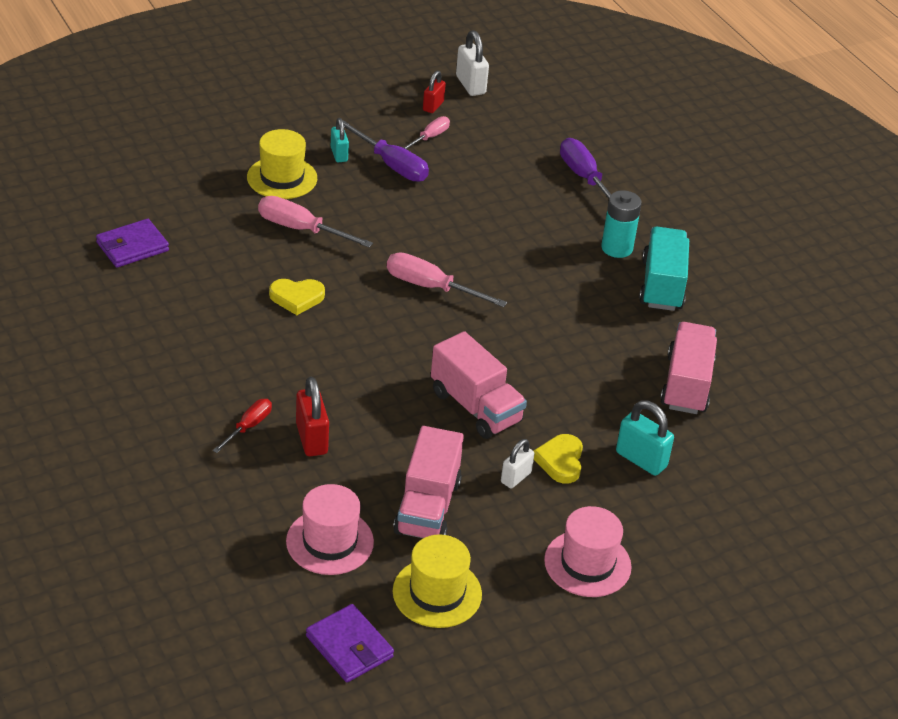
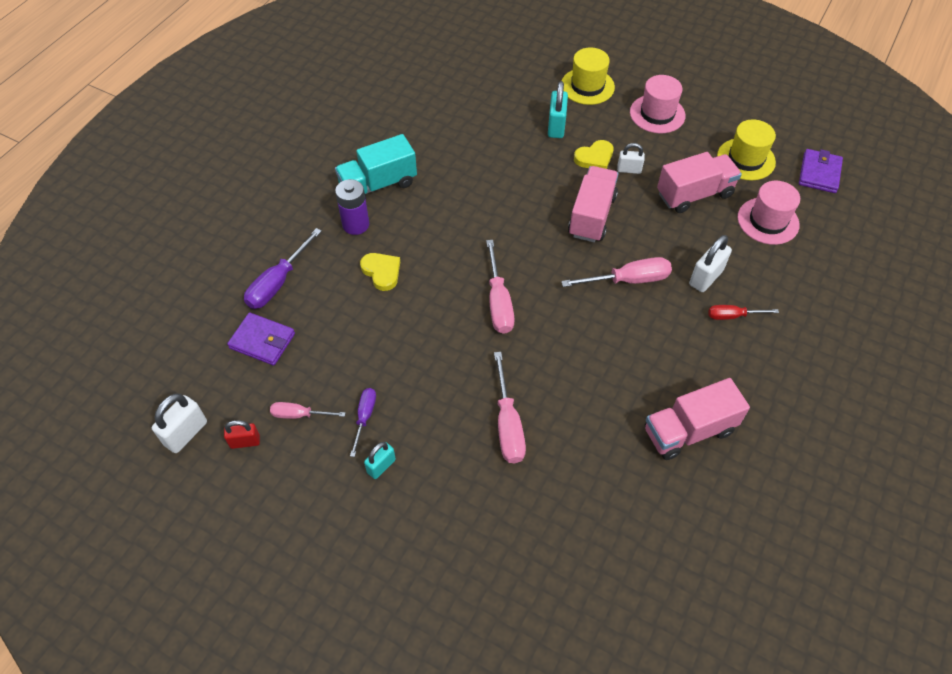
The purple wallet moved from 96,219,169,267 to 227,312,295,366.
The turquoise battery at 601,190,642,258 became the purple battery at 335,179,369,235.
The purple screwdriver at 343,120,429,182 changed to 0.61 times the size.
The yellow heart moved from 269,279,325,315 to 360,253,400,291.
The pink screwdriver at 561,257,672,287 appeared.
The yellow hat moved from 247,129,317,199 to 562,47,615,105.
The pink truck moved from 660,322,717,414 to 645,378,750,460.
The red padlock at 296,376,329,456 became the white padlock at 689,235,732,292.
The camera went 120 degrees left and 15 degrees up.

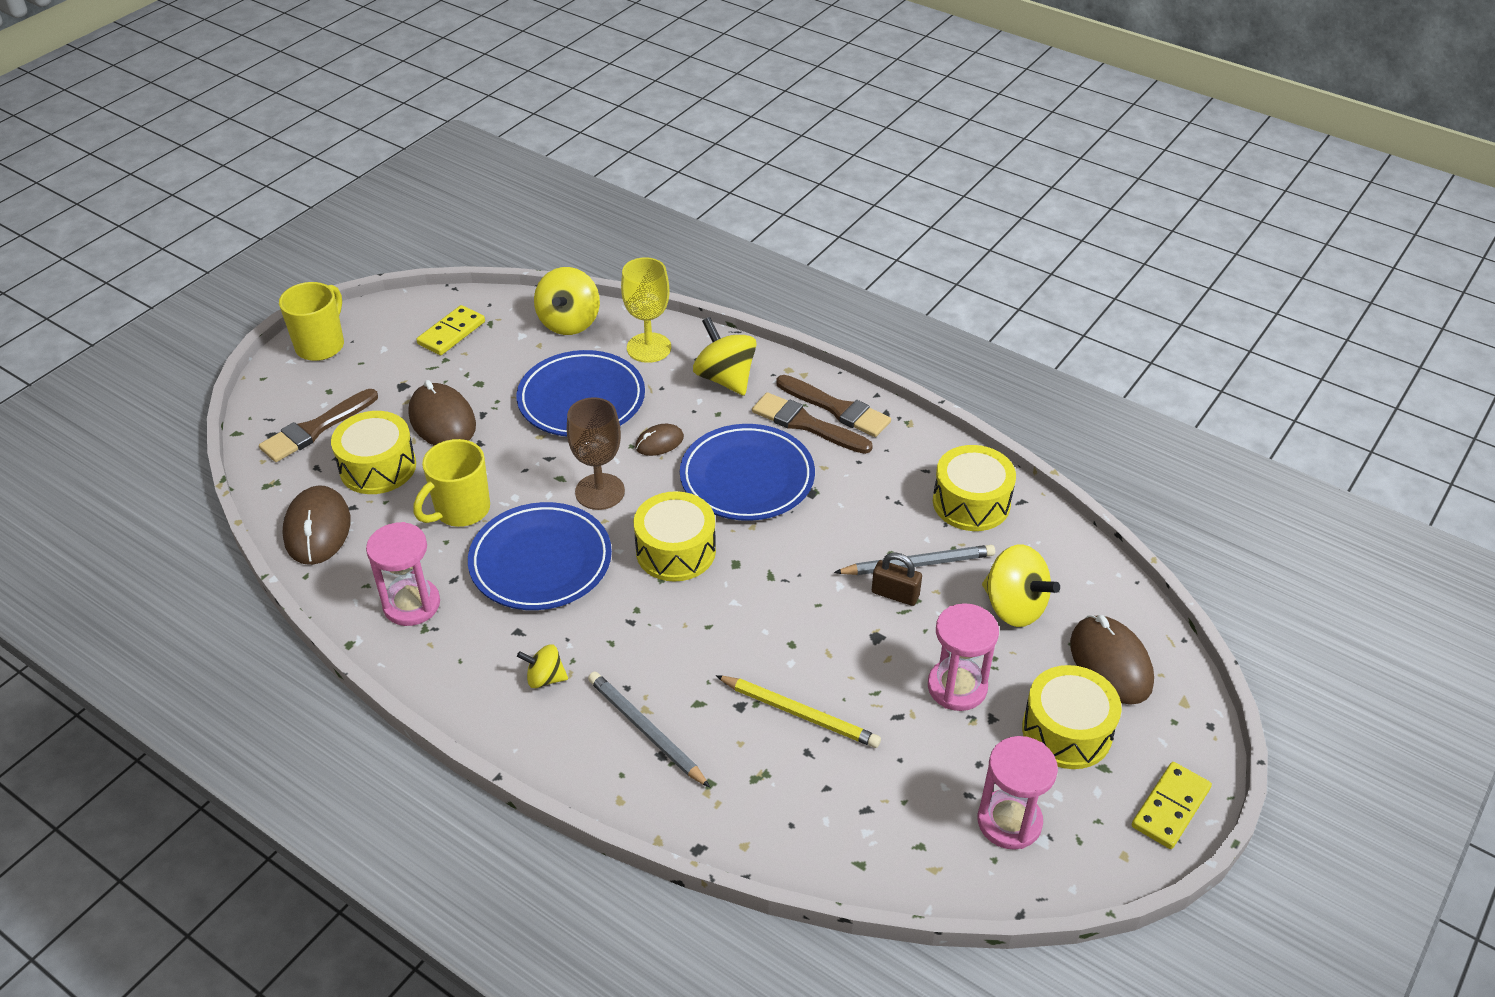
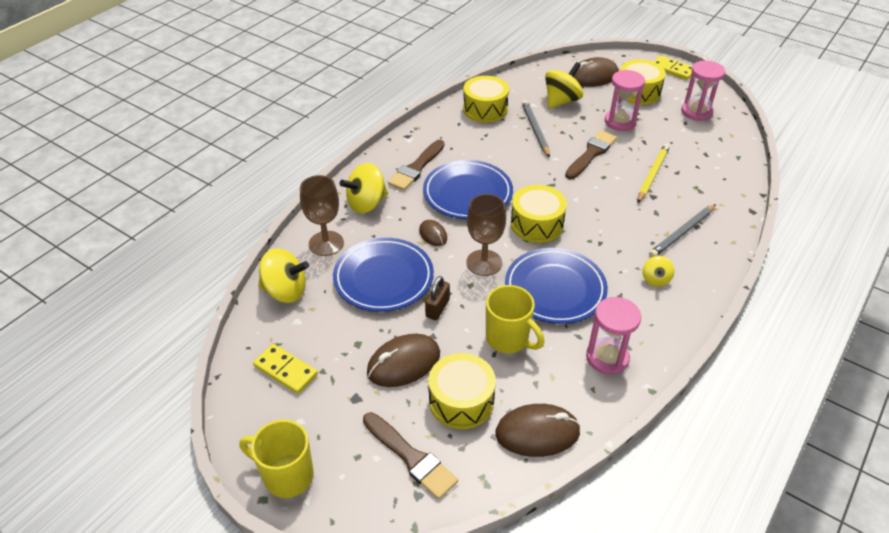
The yellow goblet at 621,257,671,363 became the brown goblet at 300,175,344,256.
The brown padlock moved from 872,552,922,606 to 425,276,450,320.
The brown brush moved from 776,375,891,437 to 565,130,617,179.
The camera went 90 degrees left and 0 degrees up.

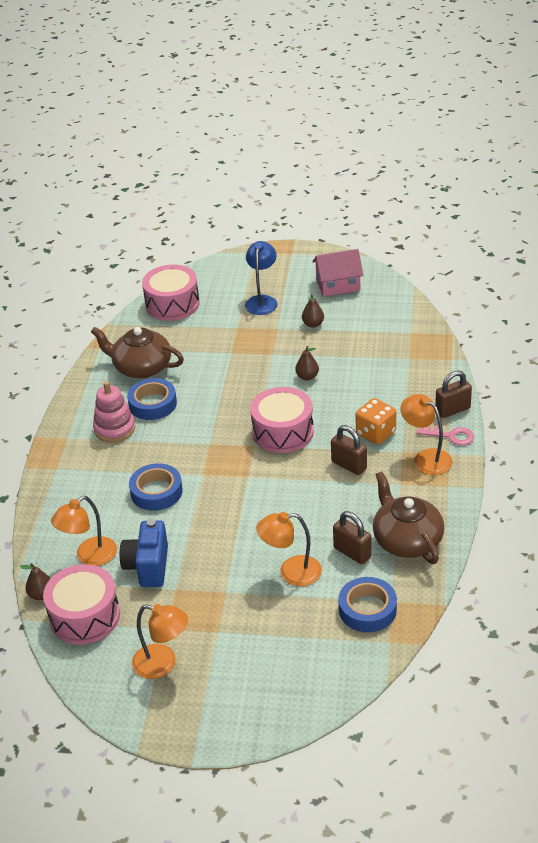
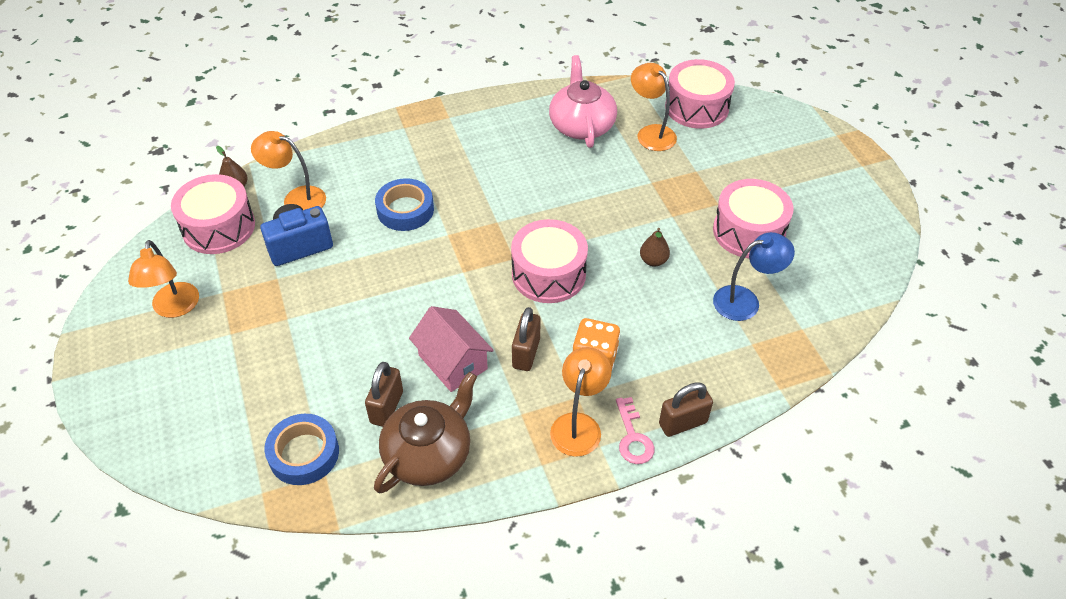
The pink house moved from 313,249,363,297 to 409,306,494,392.
The brown teapot at 91,327,184,378 became the pink teapot at 549,55,617,148.
The orange lamp moved from 256,512,322,586 to 631,63,677,151.
The brown padlock at 435,370,472,418 turned 60 degrees counterclockwise.
The brown pear at 302,294,324,328 was replaced by the pink drum at 713,179,793,258.
The blue lamp moved from 245,241,277,315 to 713,232,795,321.
The pink stacking toy at 93,381,135,443 disappeared.
The blue tape at 127,378,177,420 disappeared.
The camera went 60 degrees right and 10 degrees up.

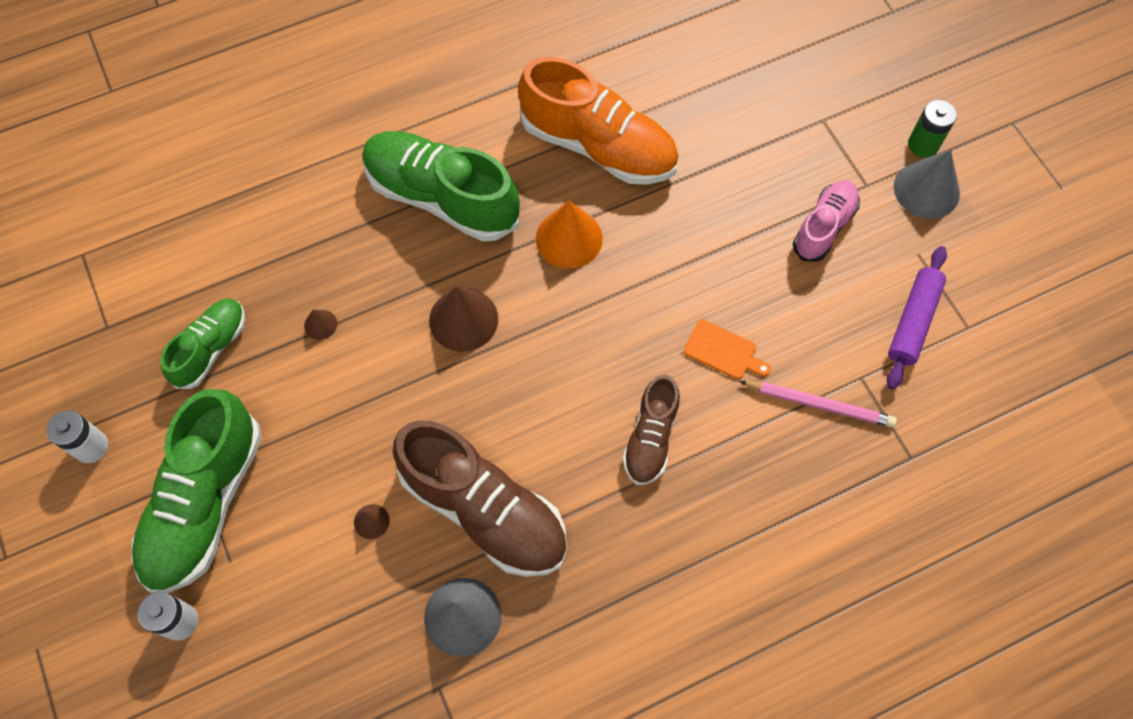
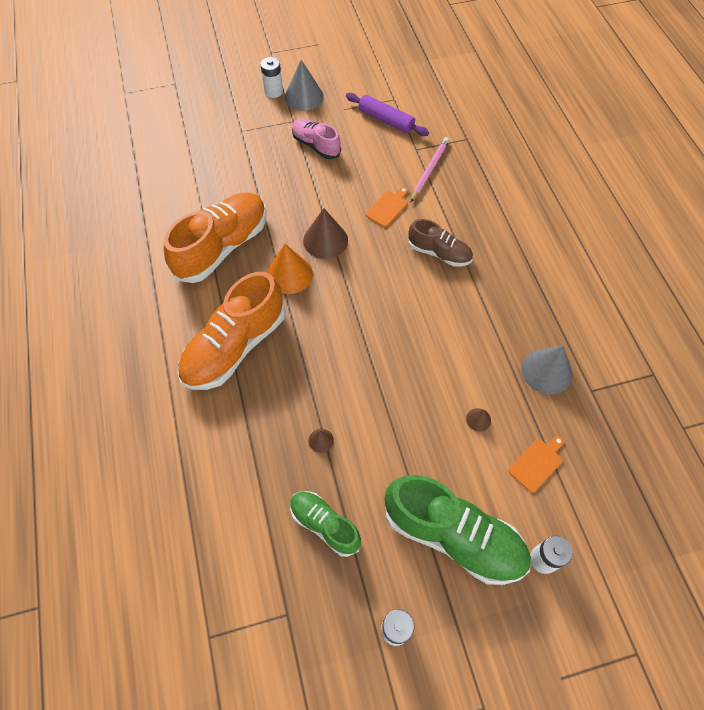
The green shoe at 362,131,520,242 became the orange shoe at 177,272,286,390.
The green battery at 908,100,957,158 became the white battery at 260,57,283,98.
The brown cone moved from 429,286,498,352 to 303,208,348,259.
The orange cutting board at 509,436,564,493 appeared.
The brown shoe at 393,420,567,577 disappeared.
The camera went 80 degrees left and 5 degrees down.

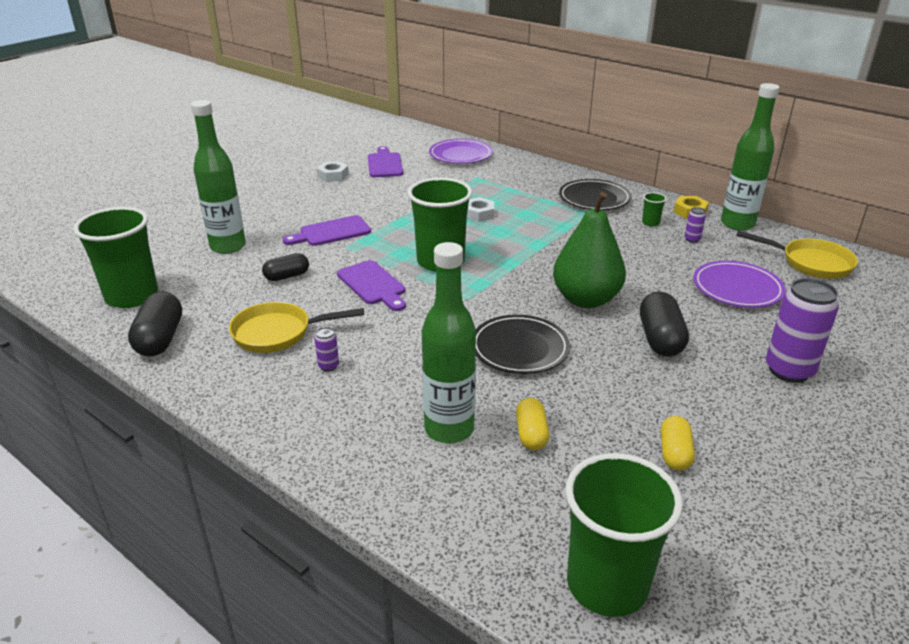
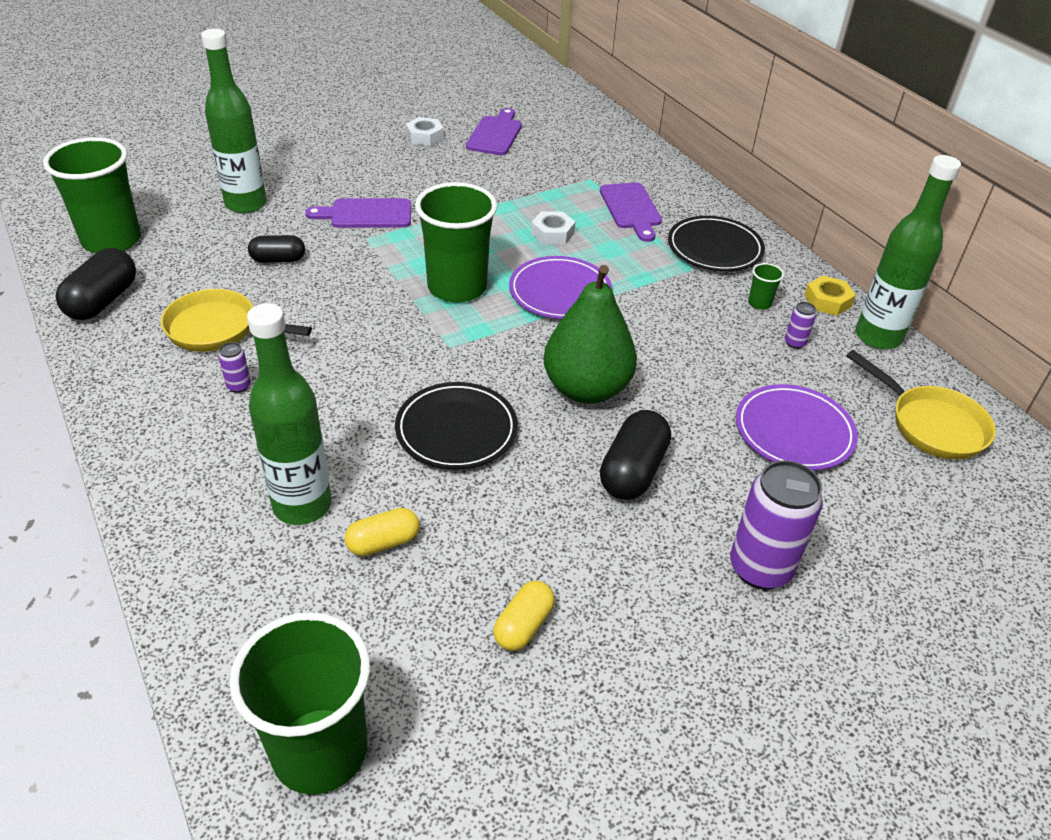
The yellow capsule at 516,398,549,450 turned 45 degrees clockwise.
The purple plate moved from 429,139,493,164 to 509,256,612,319.
The purple cutting board moved from 337,260,406,311 to 600,182,662,242.
The camera went 20 degrees right and 10 degrees up.

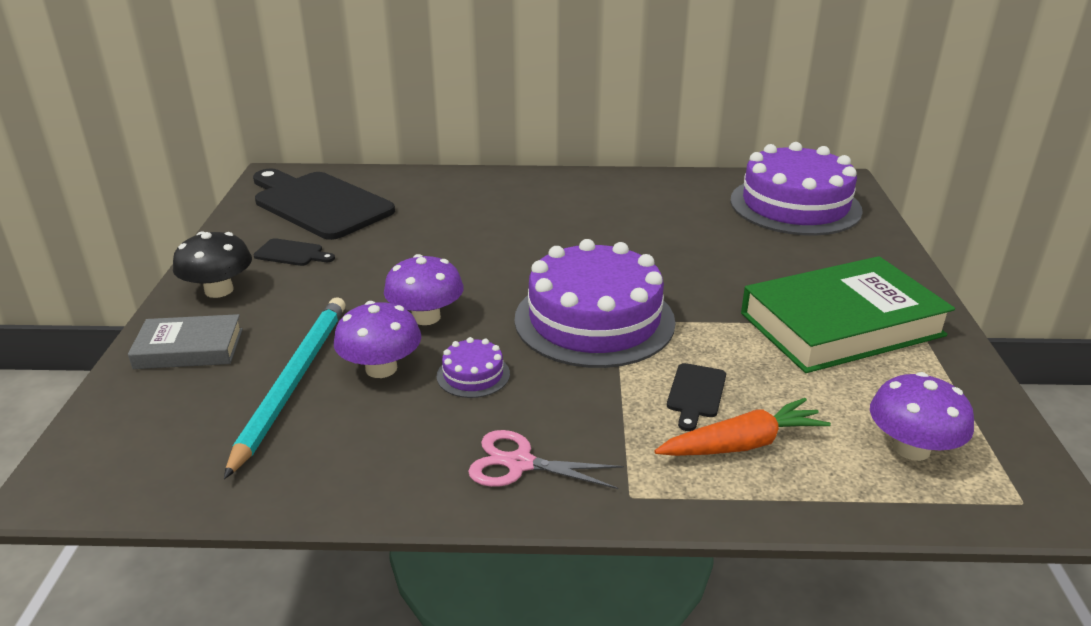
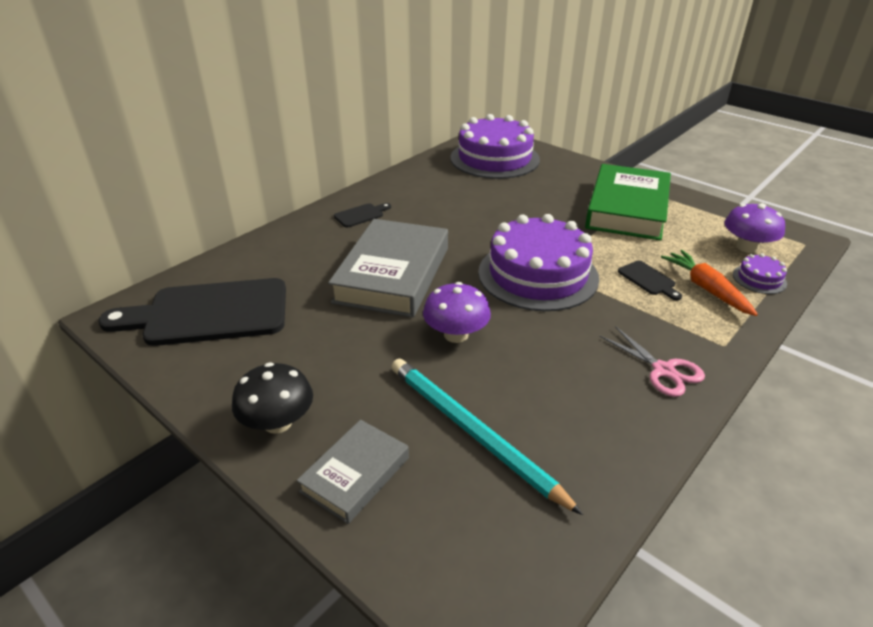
The grey book at 328,219,448,318 appeared.
The black cutting board moved from 253,238,335,266 to 334,203,391,227.
The pink scissors at 468,430,624,489 turned 90 degrees counterclockwise.
The orange carrot at 654,398,831,456 turned 45 degrees counterclockwise.
The purple cake moved from 437,337,510,398 to 733,253,787,294.
The purple mushroom at 334,301,421,378 disappeared.
The camera went 50 degrees left and 5 degrees up.

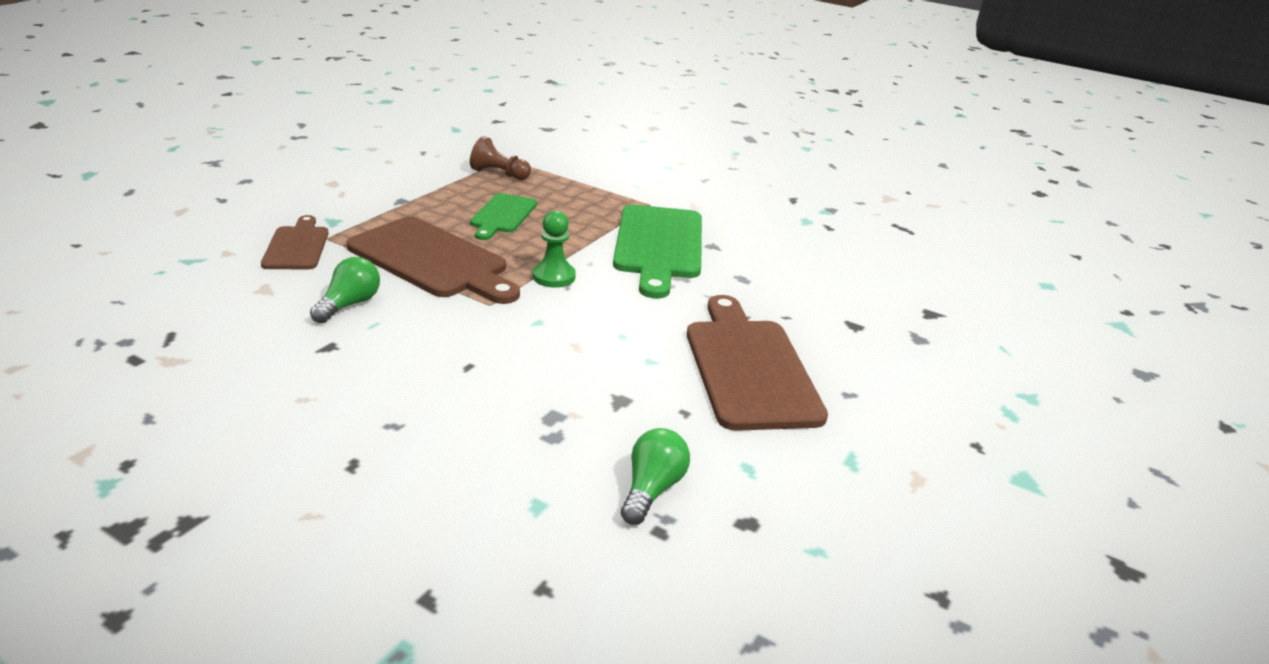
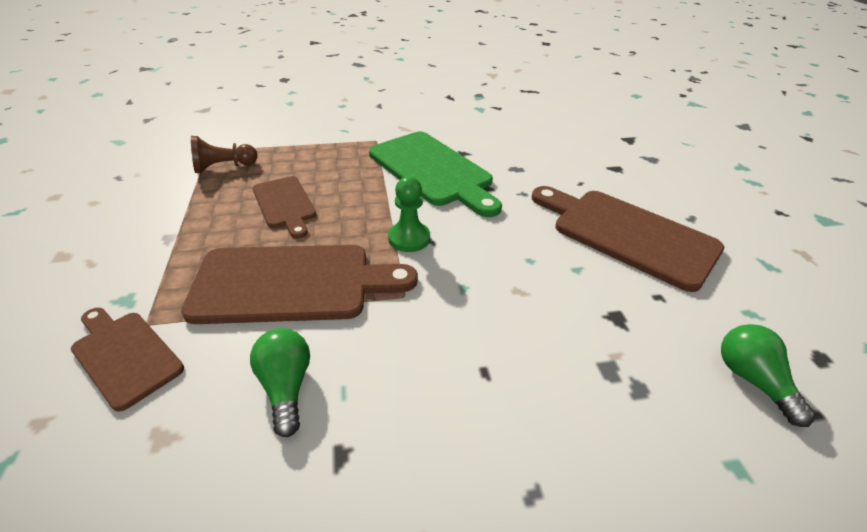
The green cutting board at 470,193,537,240 became the brown cutting board at 253,176,316,239.
The camera went 40 degrees left and 10 degrees up.

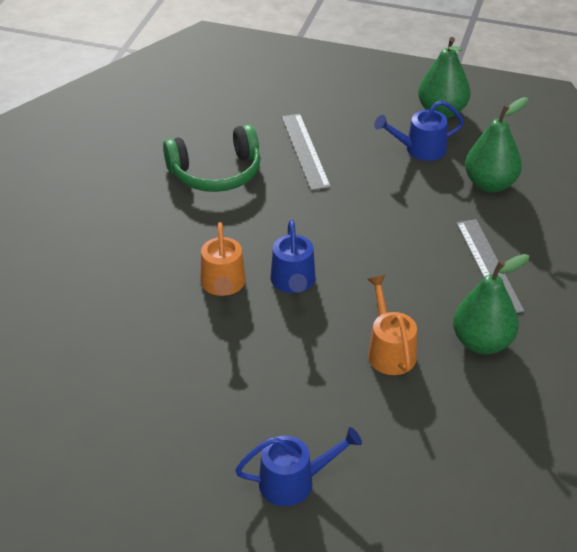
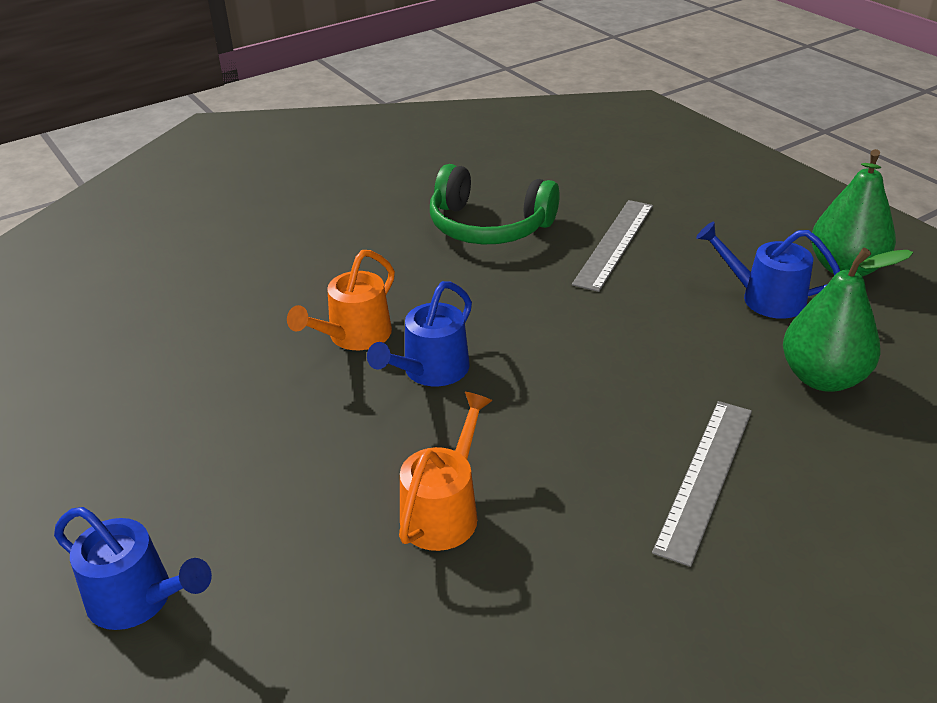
The green pear at 453,254,530,354 disappeared.
The camera went 40 degrees right and 5 degrees down.

